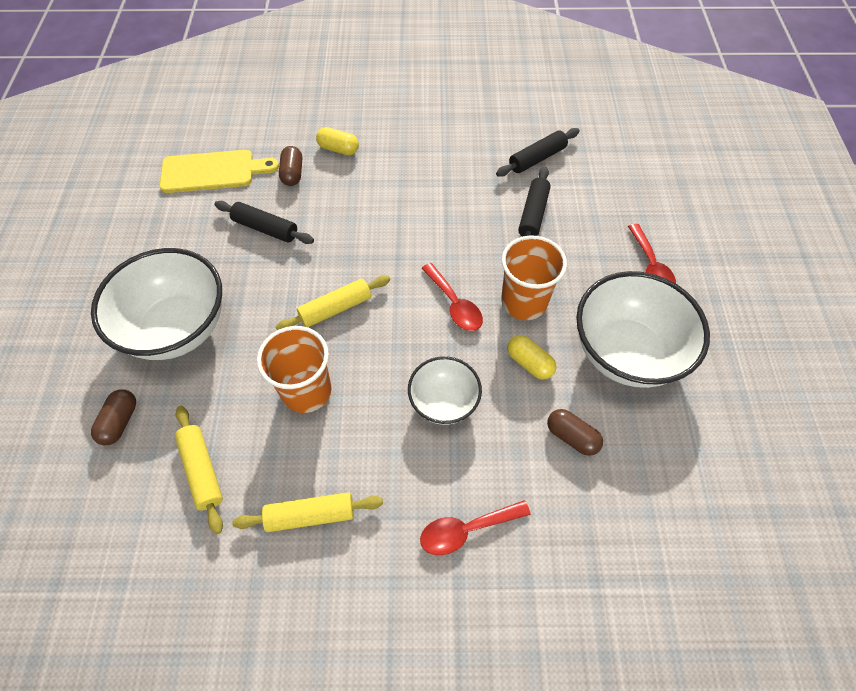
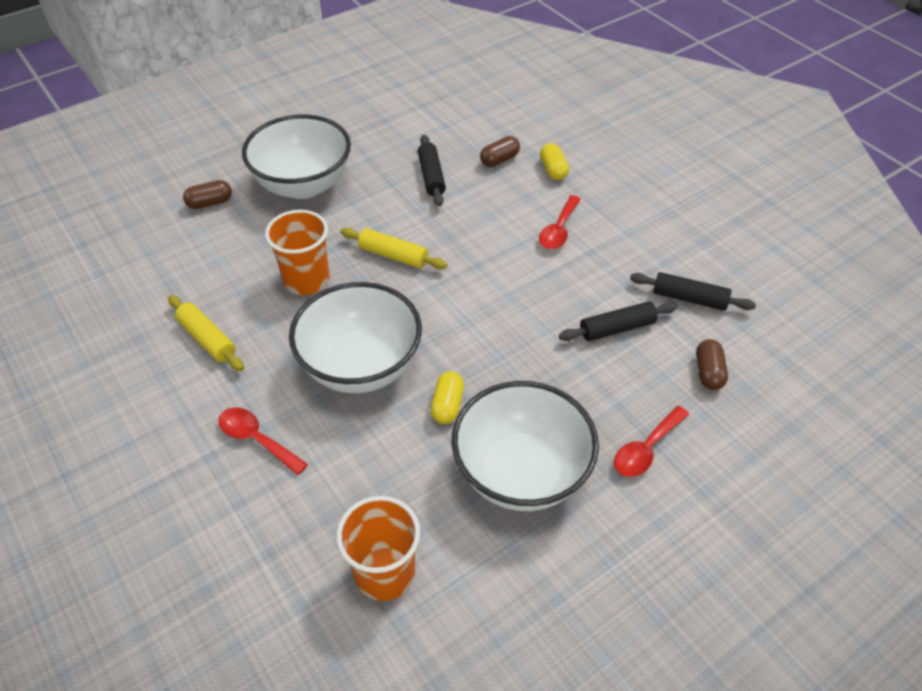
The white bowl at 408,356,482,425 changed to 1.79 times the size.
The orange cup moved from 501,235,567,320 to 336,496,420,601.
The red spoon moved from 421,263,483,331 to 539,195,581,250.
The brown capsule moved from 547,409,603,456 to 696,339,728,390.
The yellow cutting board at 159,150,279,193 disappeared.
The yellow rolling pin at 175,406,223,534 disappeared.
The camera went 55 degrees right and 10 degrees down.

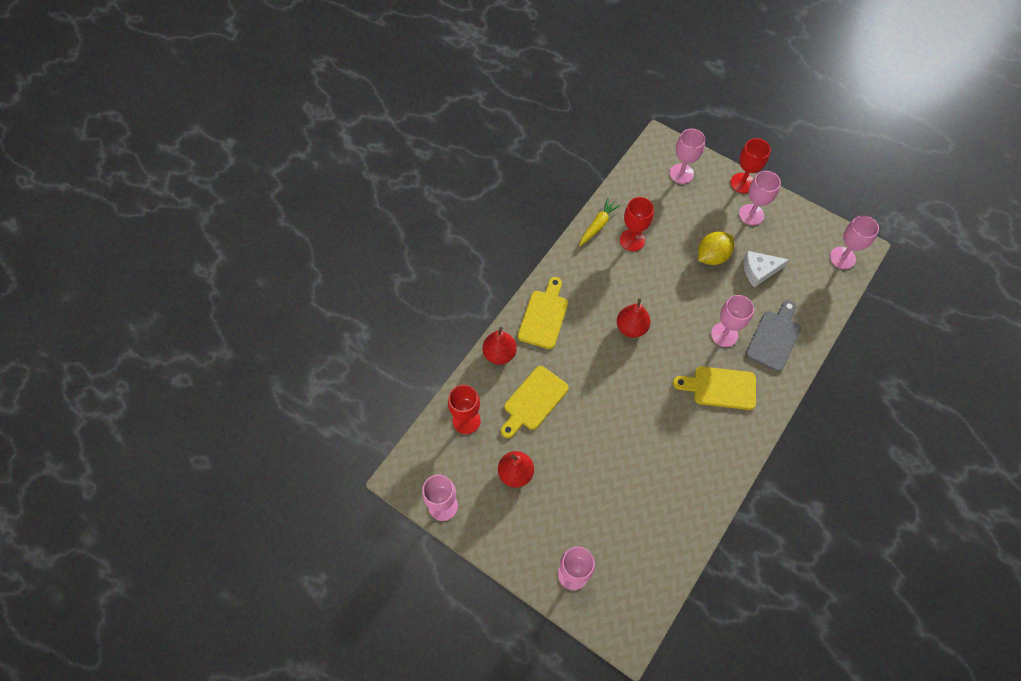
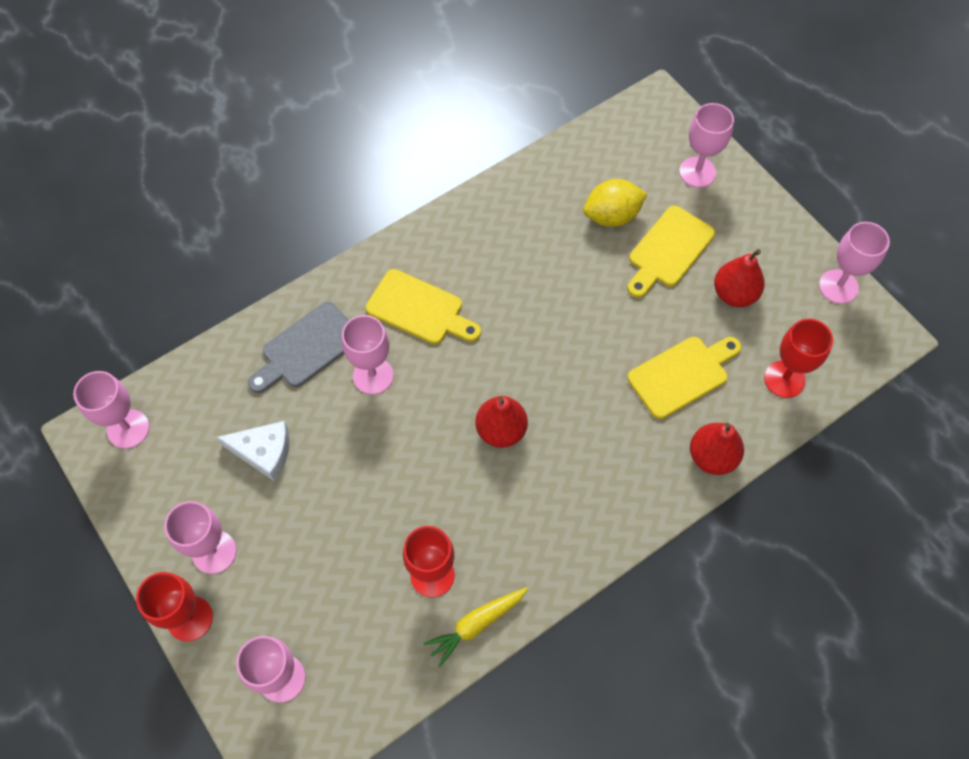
The yellow lemon moved from 698,231,734,265 to 583,179,647,227.
The yellow cutting board moved from 518,277,568,349 to 628,206,715,298.
The camera went 160 degrees left and 0 degrees up.

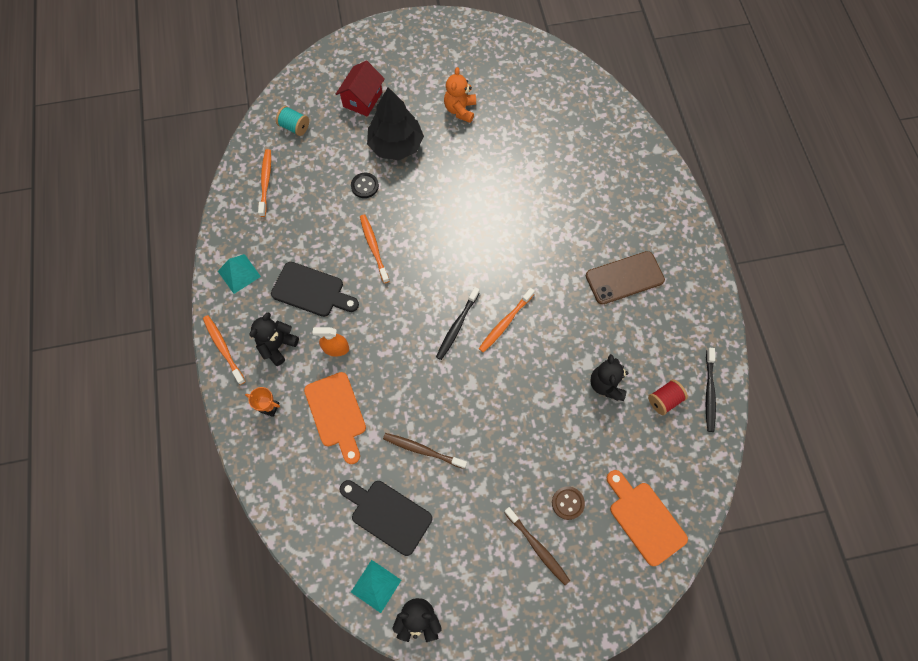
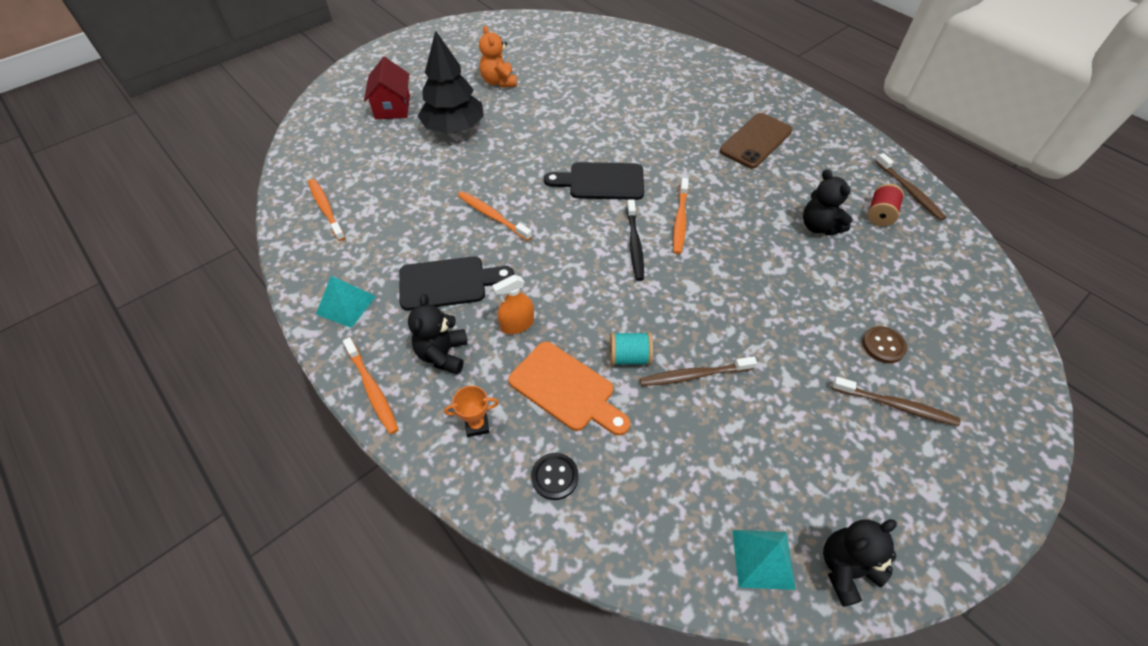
The orange toothbrush at 203,315,246,385 turned 150 degrees counterclockwise.
The black button moved from 351,173,379,198 to 531,453,579,500.
The black cutting board moved from 340,480,432,556 to 544,162,644,200.
The turquoise spool moved from 276,106,309,136 to 610,332,653,366.
The black toothbrush at 706,348,716,432 became the brown toothbrush at 876,153,946,221.
The orange cutting board at 607,470,688,566 disappeared.
The camera went 30 degrees left and 15 degrees down.

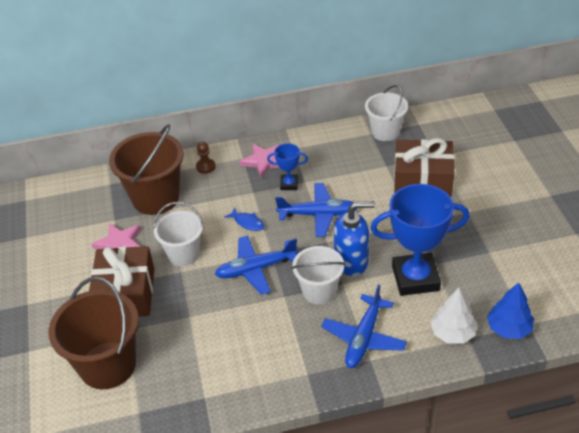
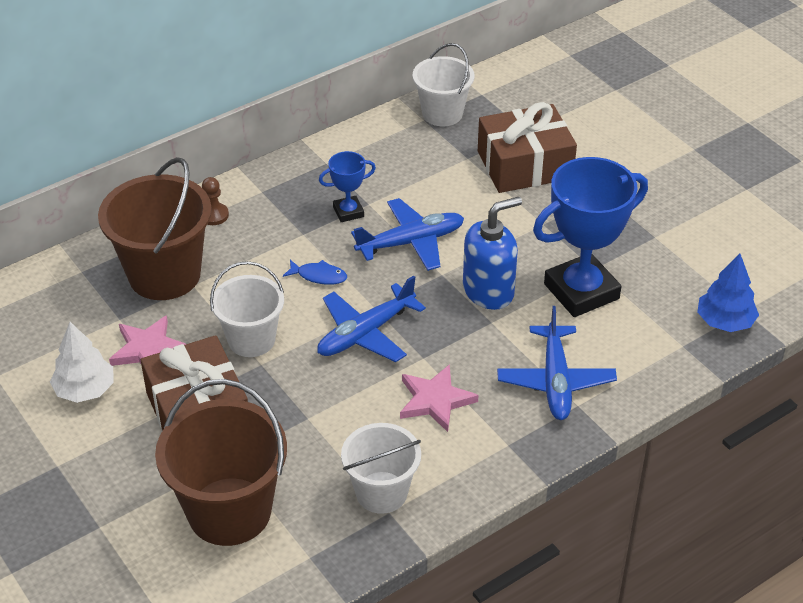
The white tree moved from 430,288,477,344 to 50,322,114,403.
The white bucket moved from 291,246,345,304 to 341,423,421,514.
The pink star moved from 239,143,281,178 to 400,364,478,432.
The camera went 25 degrees left and 0 degrees up.

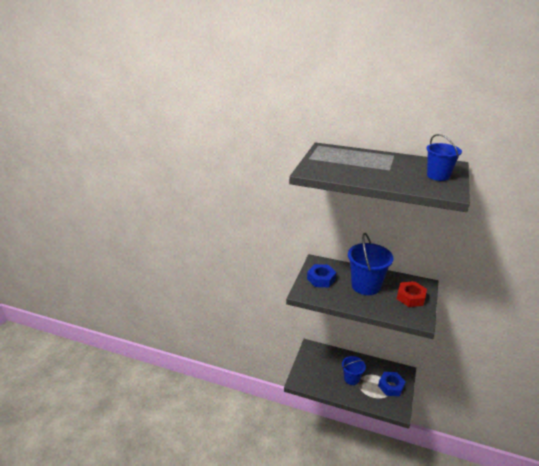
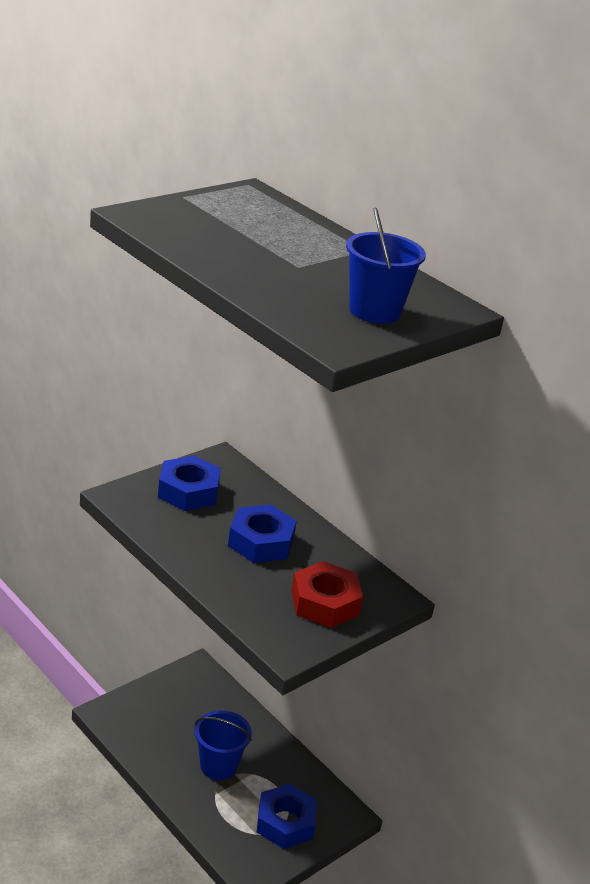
The blue bucket at 348,233,393,295 was replaced by the blue nut at 228,505,297,563.
The camera went 25 degrees right and 0 degrees up.

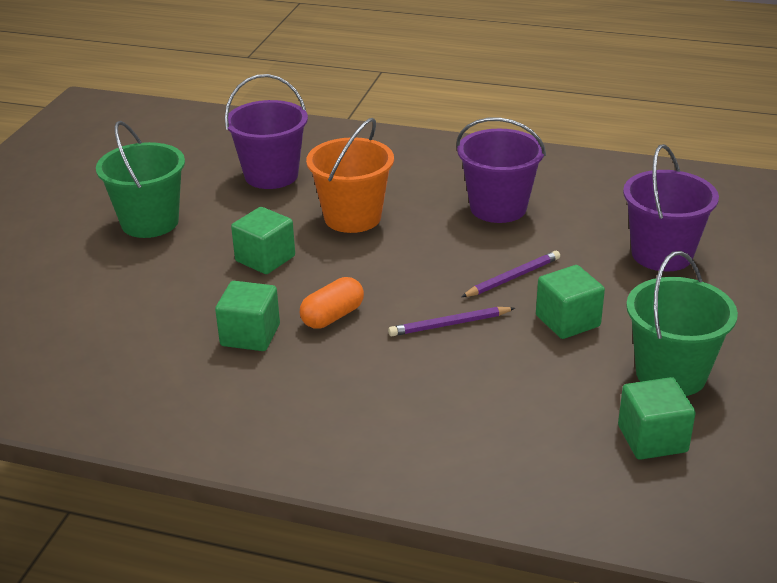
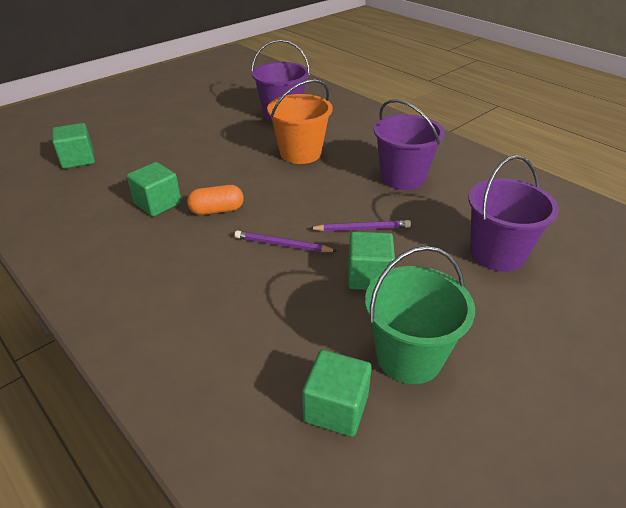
The green cube moved from 231,207,295,274 to 52,123,95,169.
The green bucket at 96,121,185,238 disappeared.
The camera went 30 degrees right and 5 degrees up.

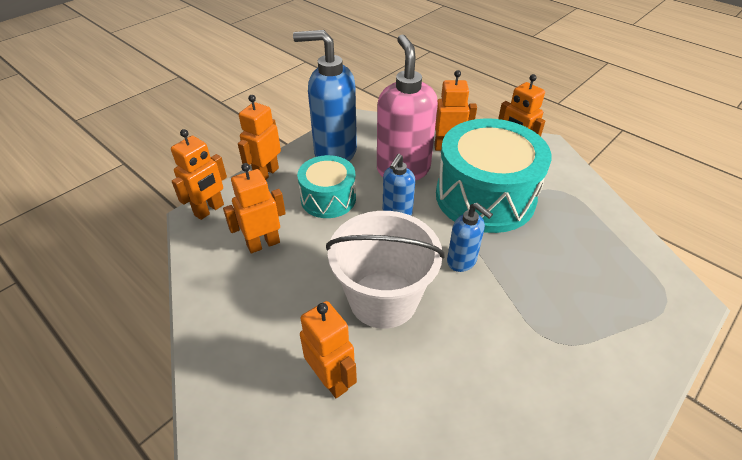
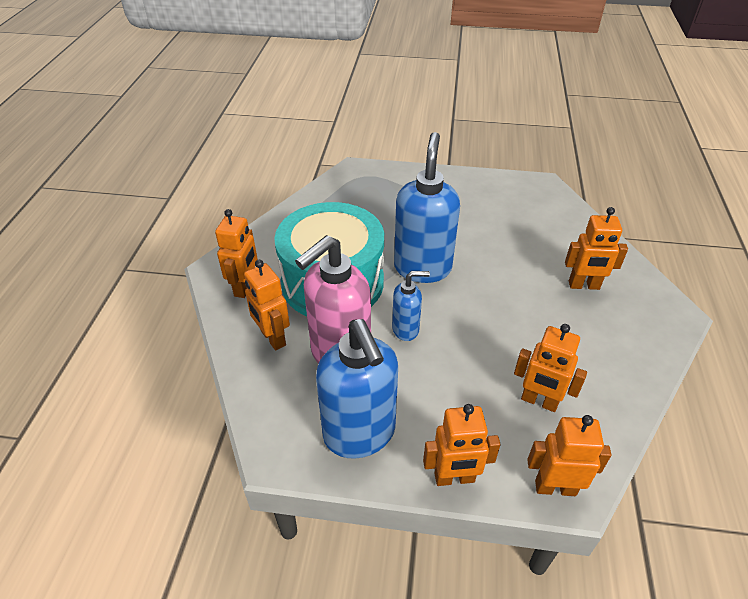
The blue soap dispenser at 447,203,493,272 changed to 1.90 times the size.
The orange robot at 300,301,357,398 turned 105 degrees counterclockwise.
The turquoise drum at 297,155,356,218 disappeared.
The white bucket at 326,211,445,329 disappeared.
The camera went 125 degrees left and 0 degrees up.

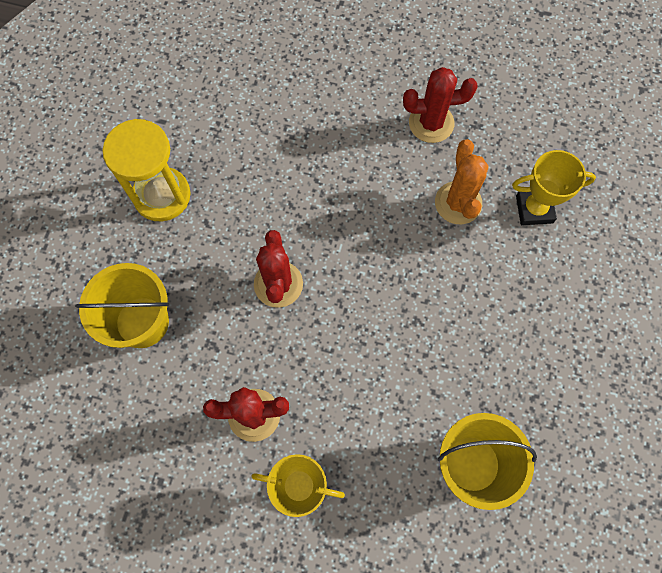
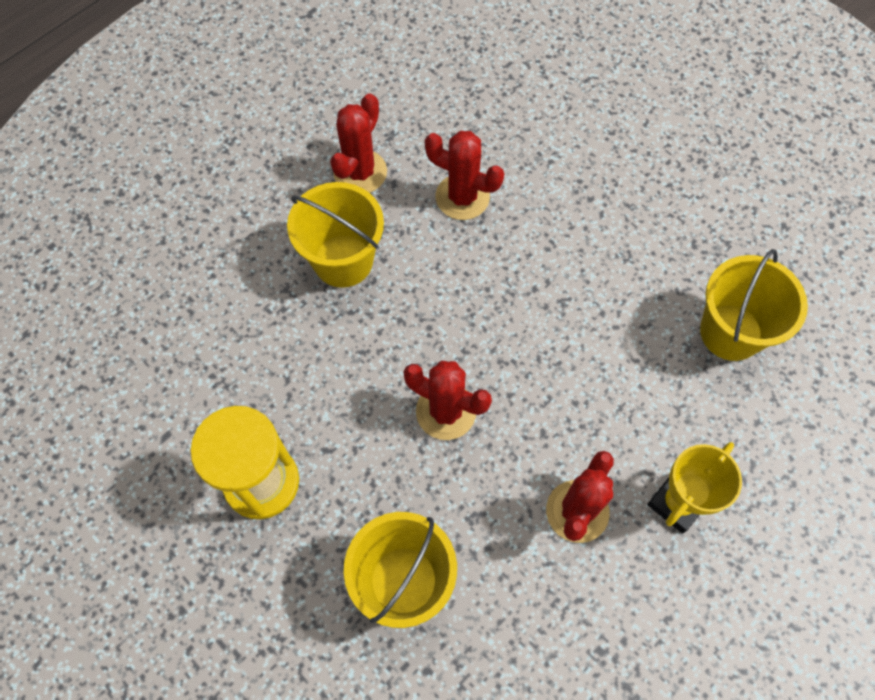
The yellow bucket at 287,182,384,288 appeared.
The orange cactus at 435,139,488,224 became the red cactus at 425,131,504,220.
The yellow trophy at 512,150,596,225 disappeared.
The camera went 60 degrees left and 5 degrees down.

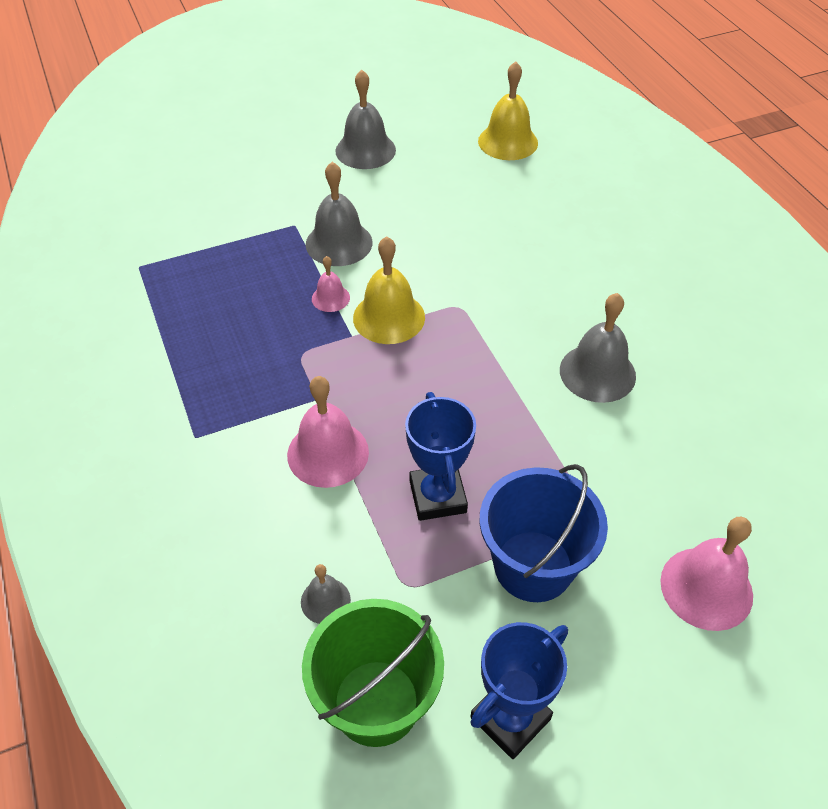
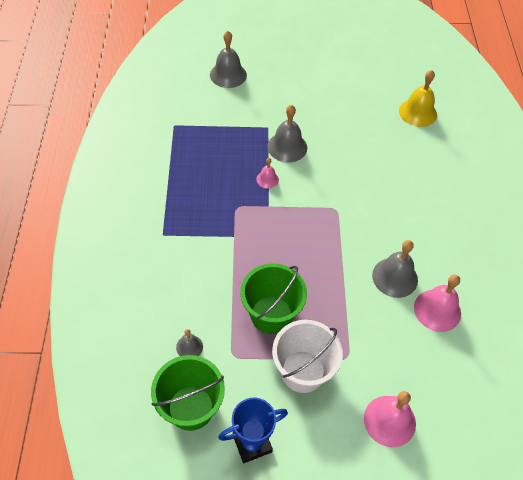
The grey bell moved from 335,70,396,169 to 210,31,247,88.
The blue trophy at 405,392,476,521 was replaced by the green bucket at 240,263,307,334.
The blue bucket at 480,464,608,602 became the white bucket at 272,320,343,393.
The pink bell moved from 287,376,369,488 to 414,274,461,332.
The yellow bell at 353,236,425,344 disappeared.
The camera went 20 degrees right and 5 degrees up.

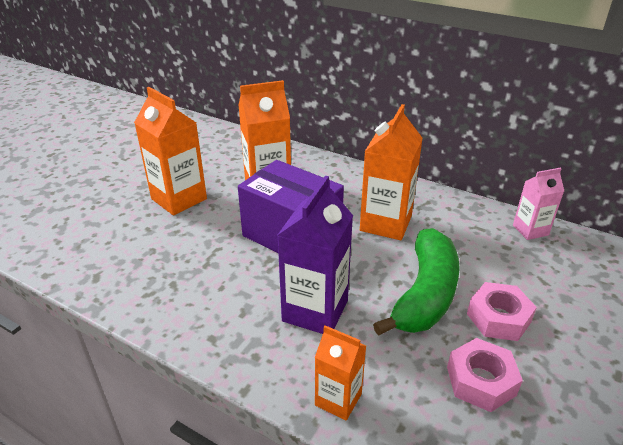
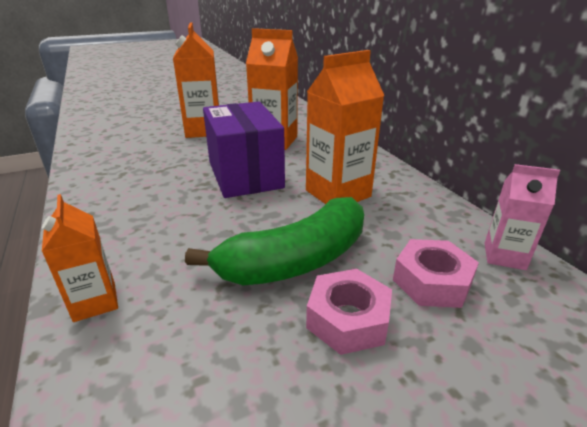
The pink nut moved from 447,338,523,412 to 393,239,479,308.
The purple carton at 277,176,353,334 disappeared.
The camera went 35 degrees right and 5 degrees down.

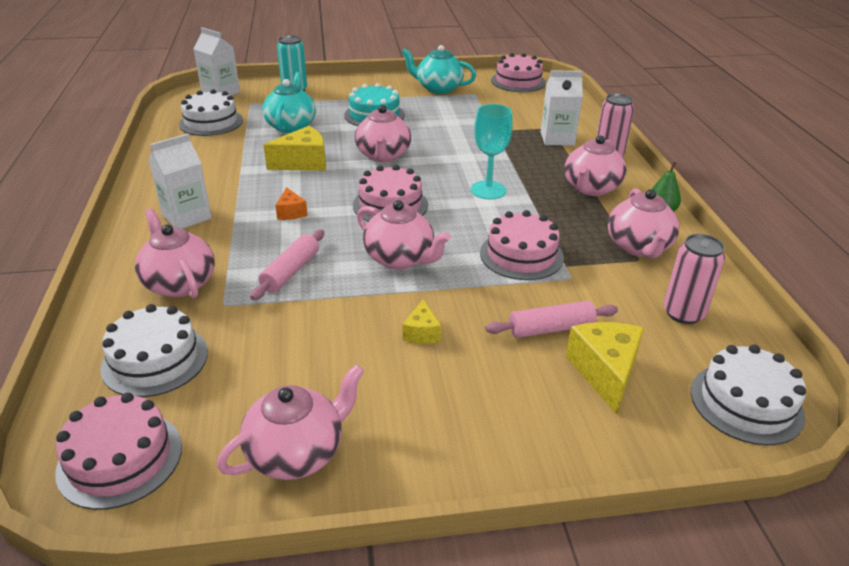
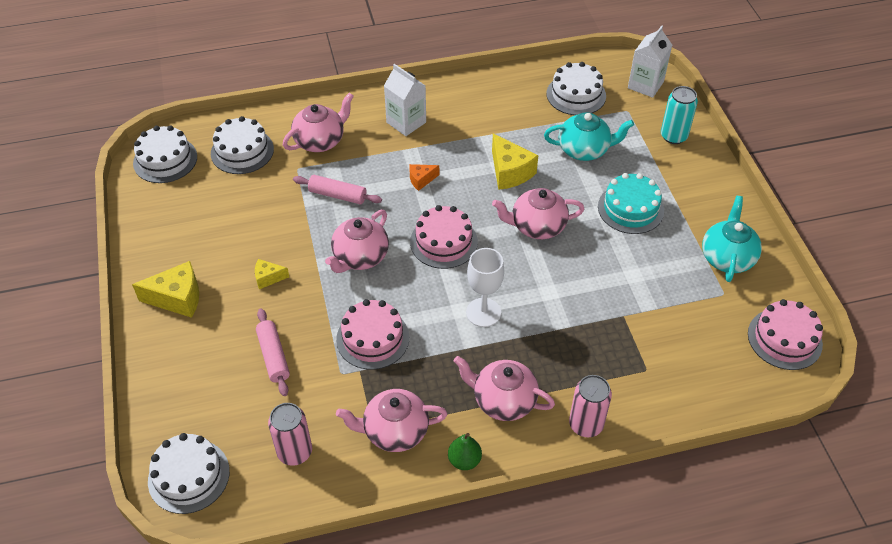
The yellow cheese moved from 566,322,644,414 to 132,261,199,318.
The pink cake at 55,393,182,510 became the white cake at 133,125,197,183.
The turquoise goblet at 471,104,513,199 became the white goblet at 466,248,504,327.
The pink teapot at 217,364,364,480 disappeared.
The white carton at 541,71,583,146 disappeared.
The camera went 85 degrees right and 15 degrees up.

